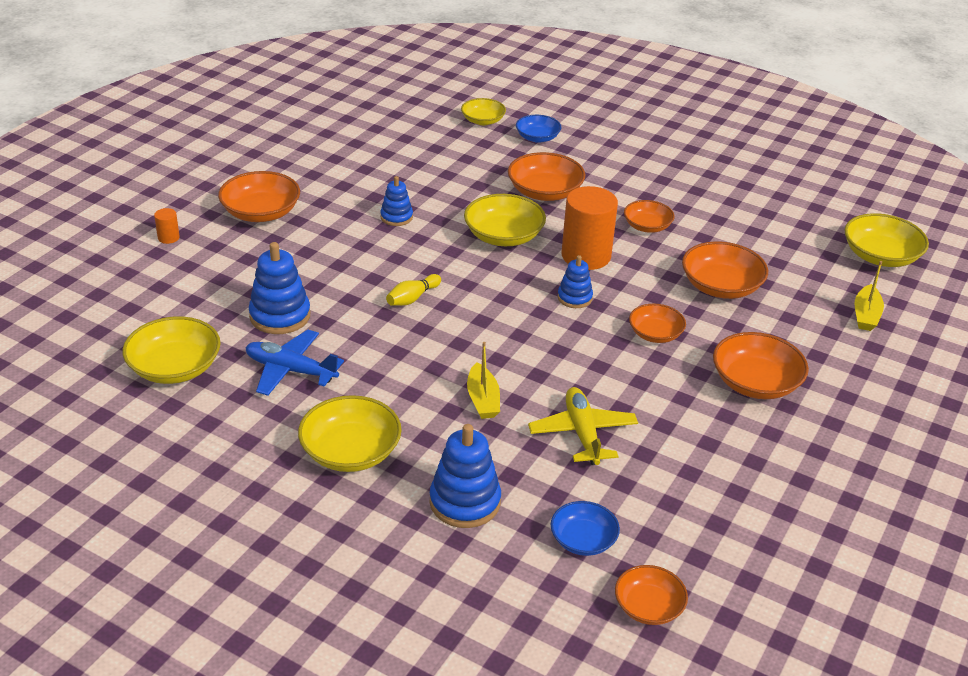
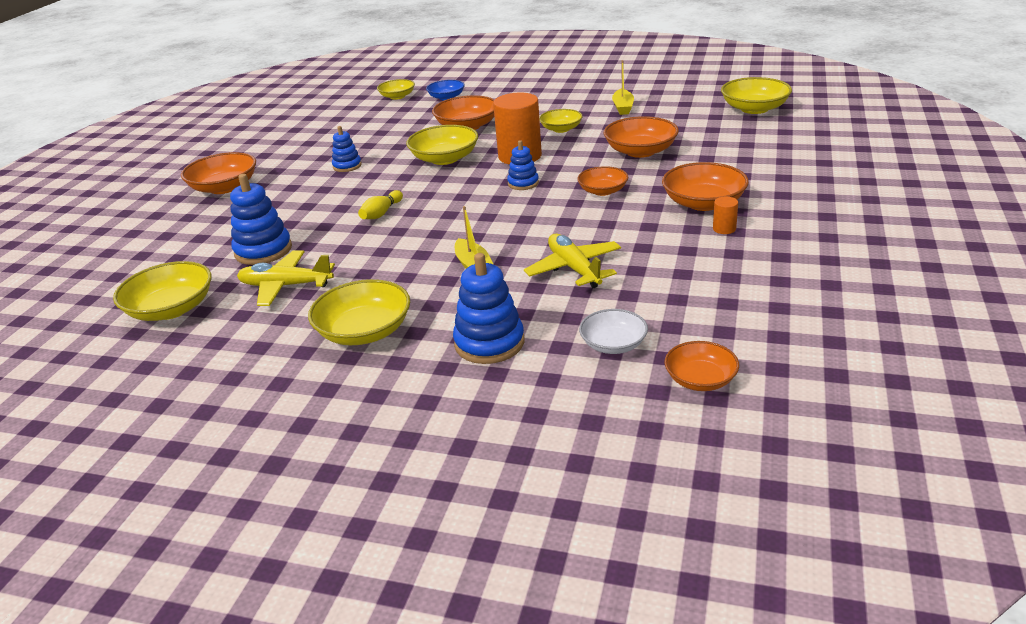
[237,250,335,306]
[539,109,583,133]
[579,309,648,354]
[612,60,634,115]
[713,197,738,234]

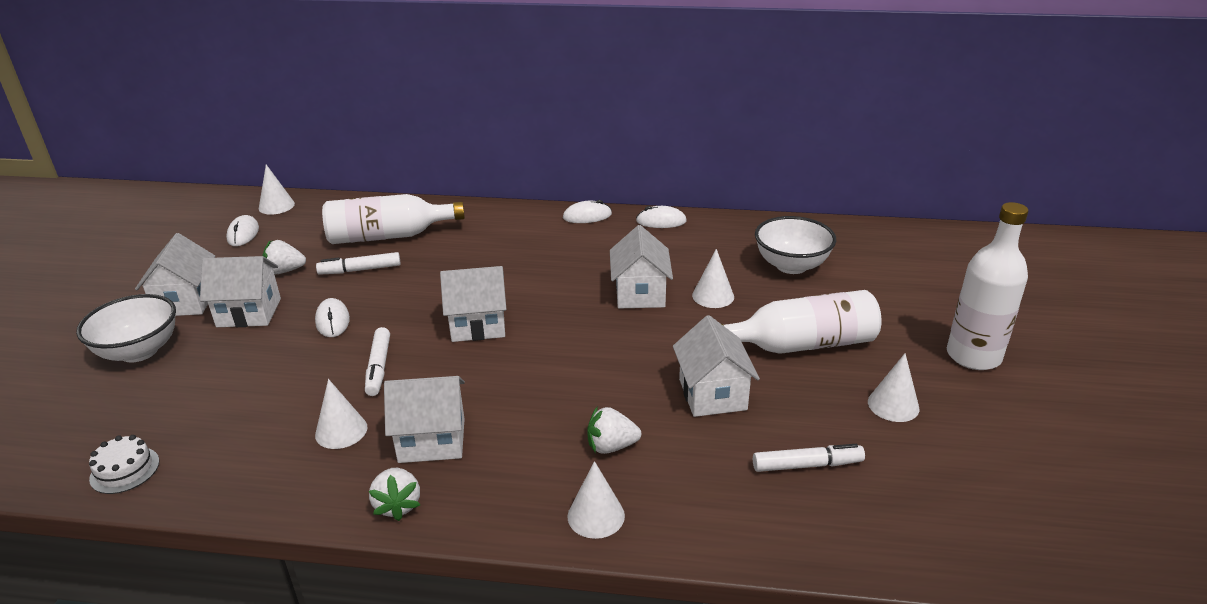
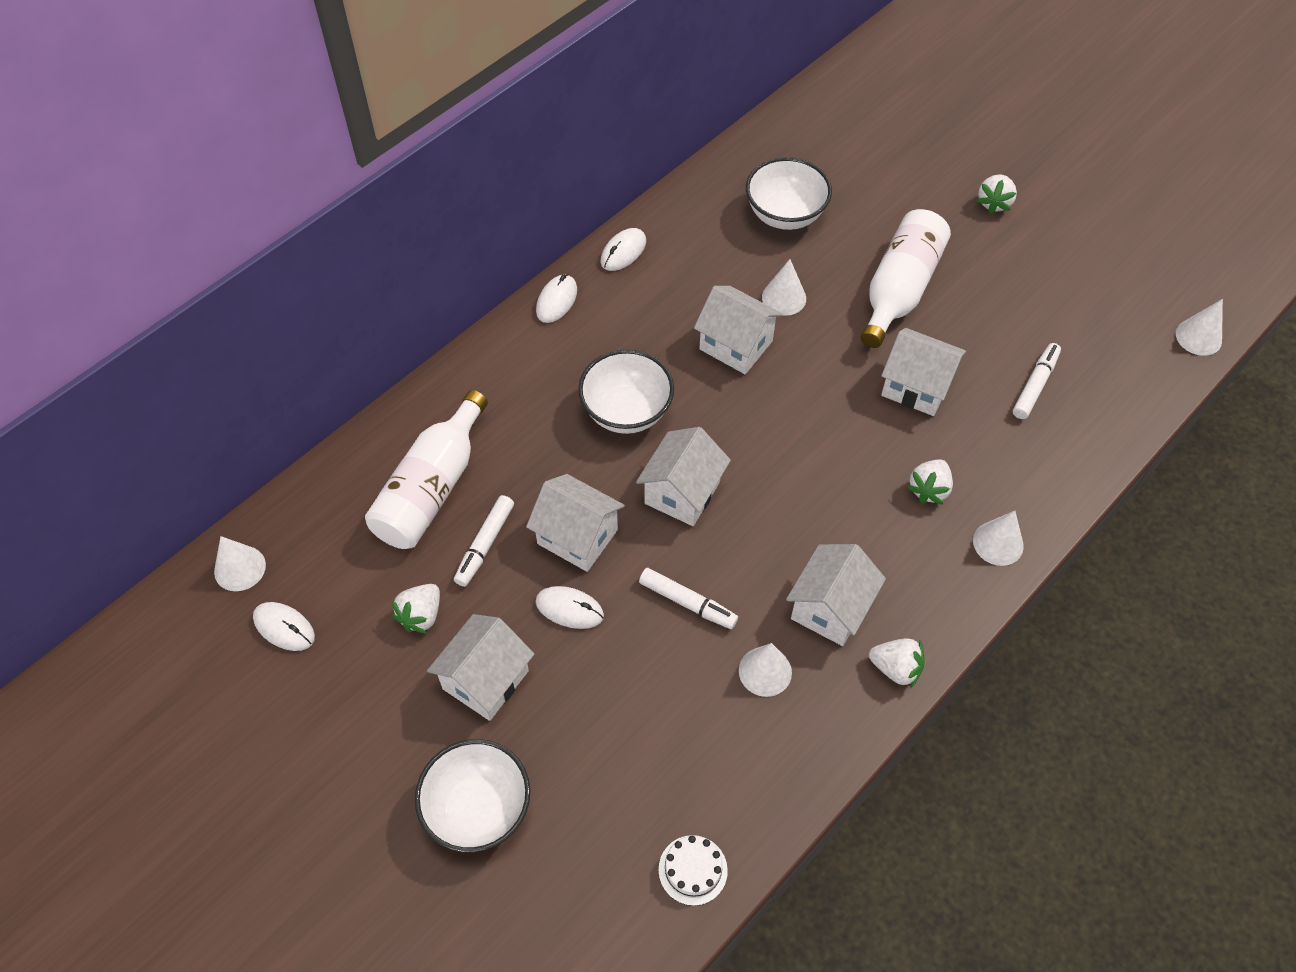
[526,474,625,572]
[578,349,674,434]
[977,174,1017,214]
[1176,299,1223,356]

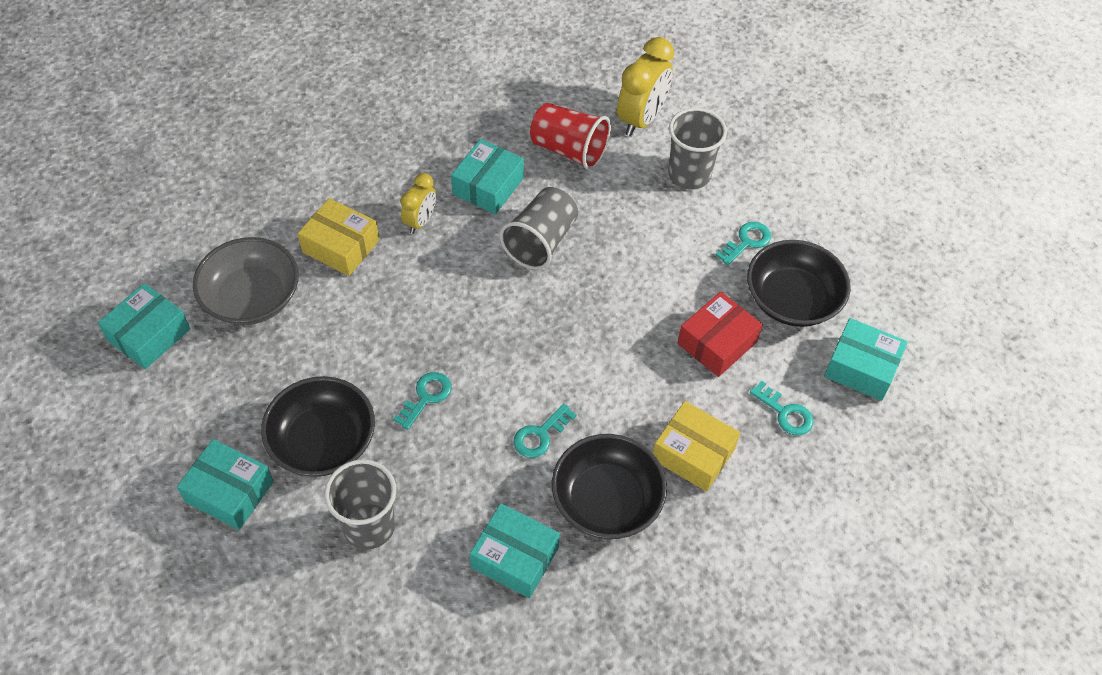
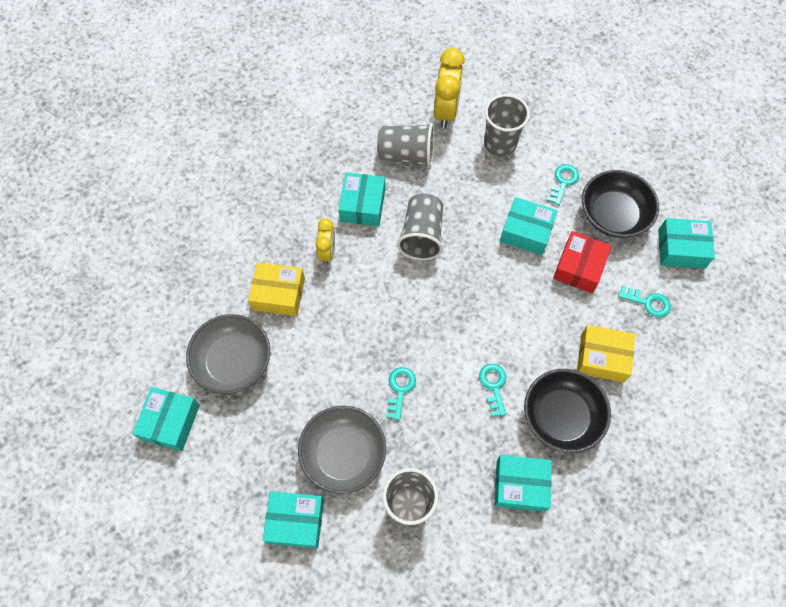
[298,406,386,494]
[377,123,435,167]
[479,364,506,417]
[500,197,558,255]

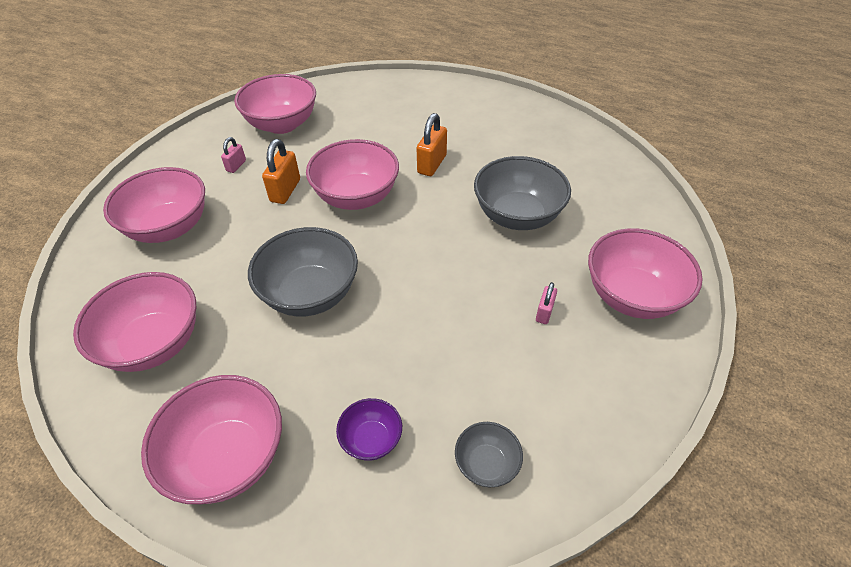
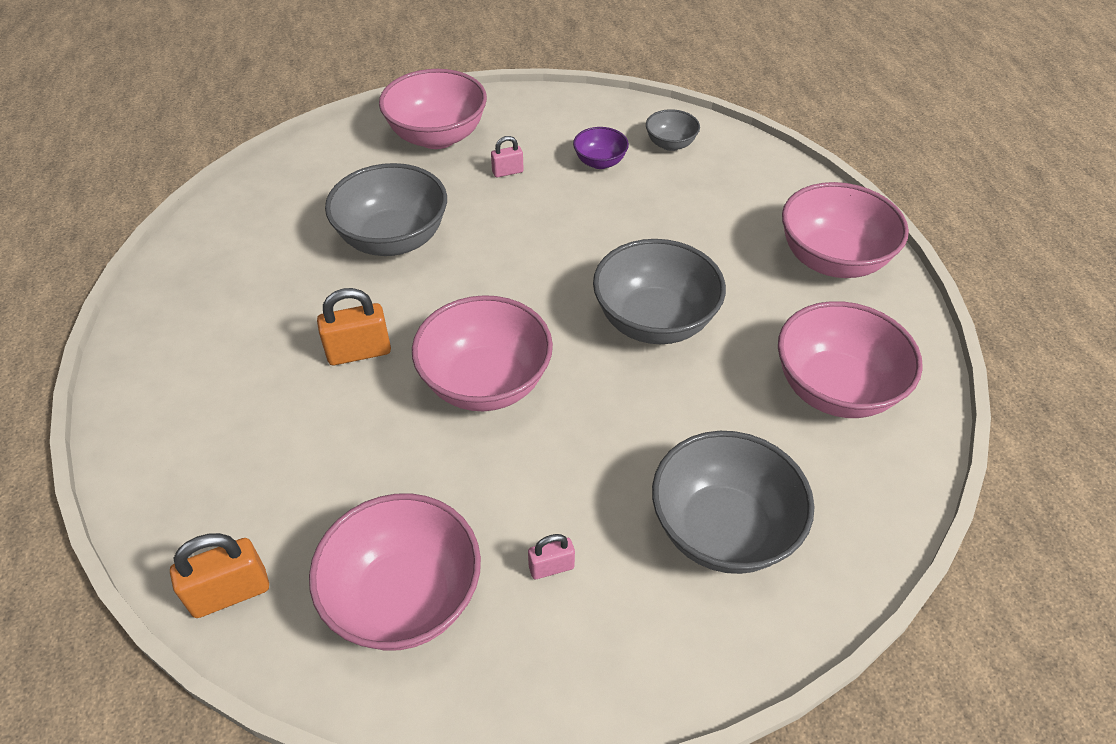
[170,533,269,618]
[573,127,629,169]
[652,431,814,574]

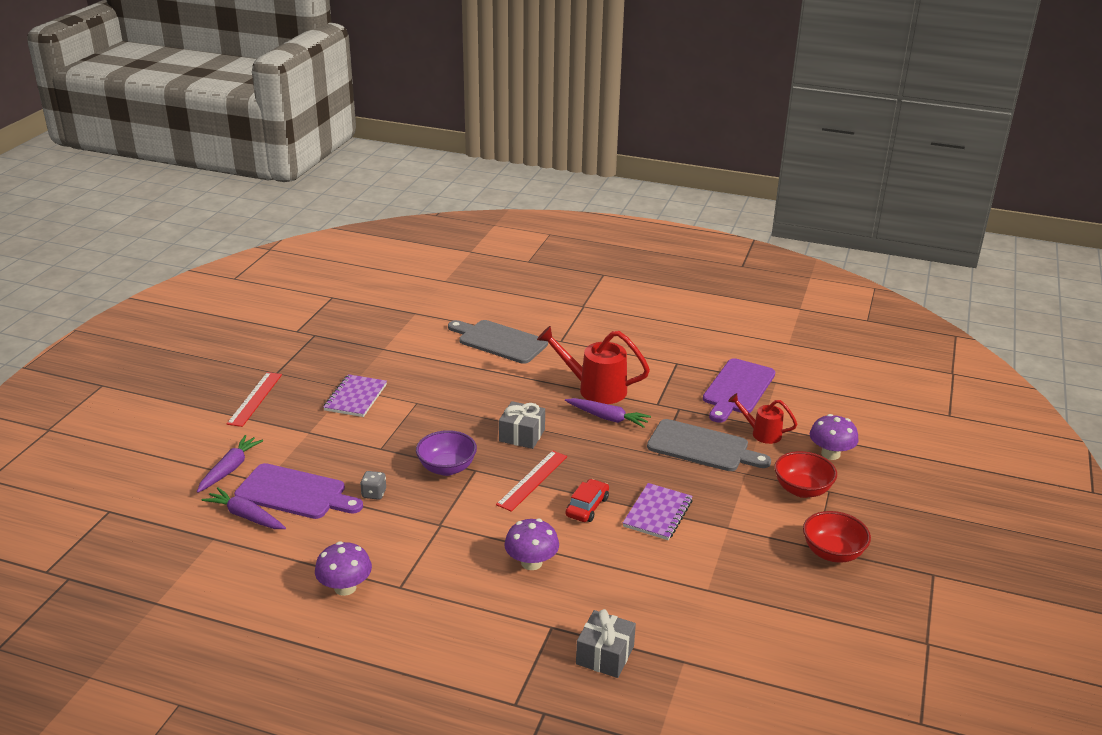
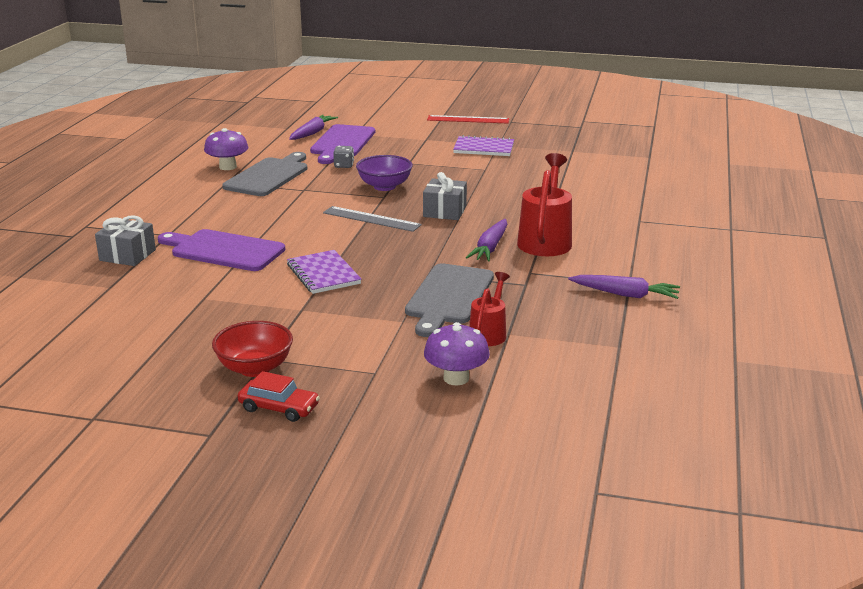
[158,229,285,271]
[222,152,307,196]
[238,371,320,422]
[287,250,362,294]
[323,206,422,232]
[568,275,680,299]
[504,519,559,570] (first image)
[774,451,837,498] (first image)

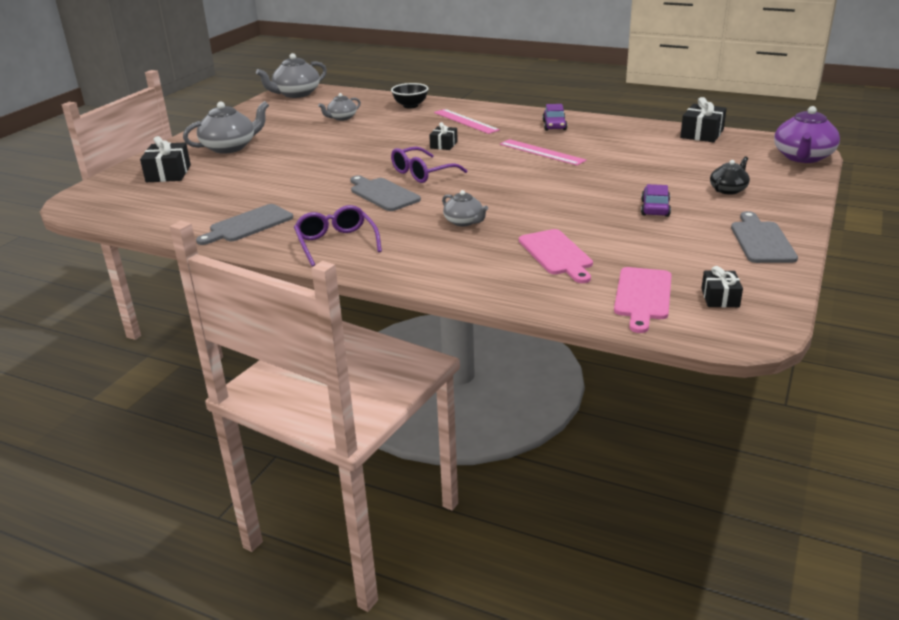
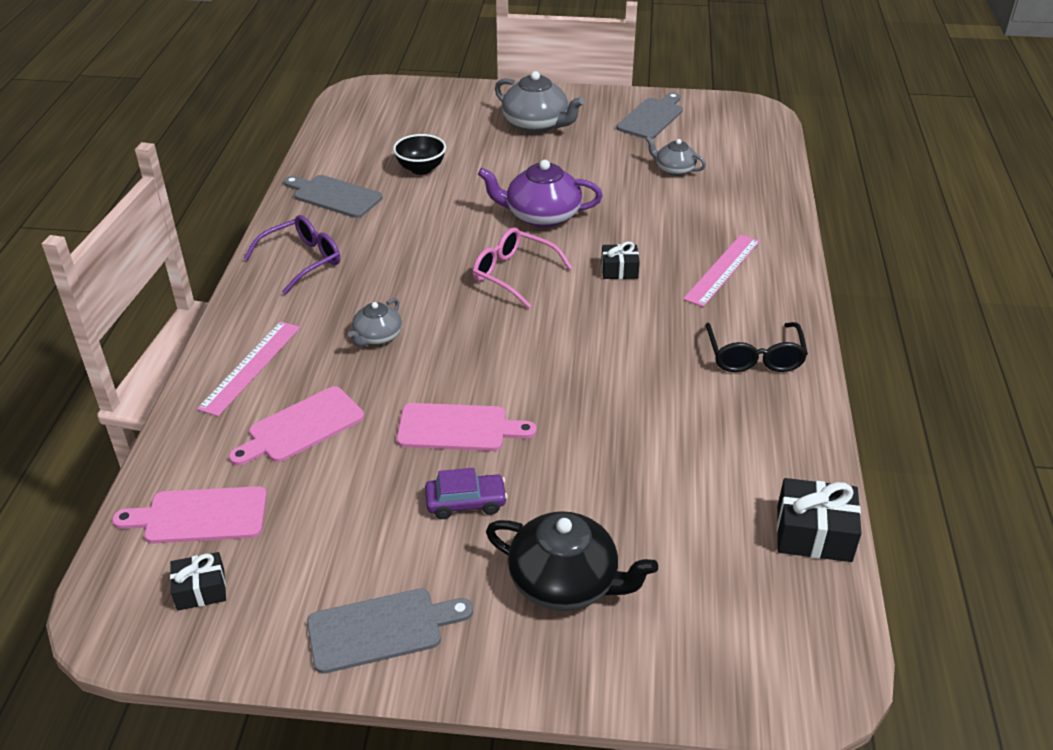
[197,321,300,416]
[393,134,446,175]
[397,403,537,451]
[472,228,572,308]
[478,160,602,228]
[486,511,658,611]
[617,92,683,139]
[706,322,808,372]
[140,136,191,182] (first image)
[256,53,327,98] (first image)

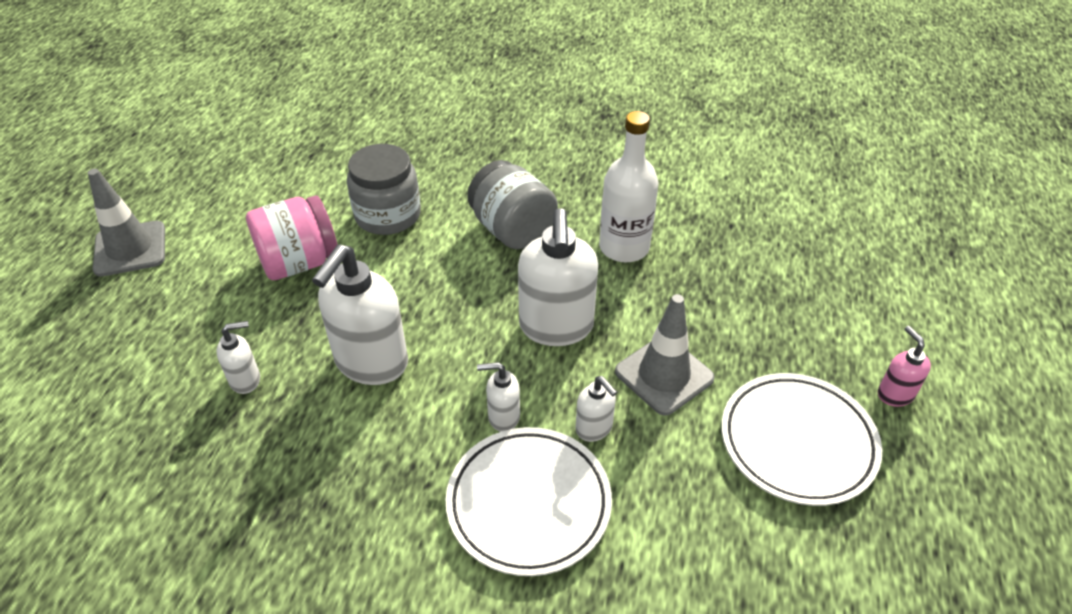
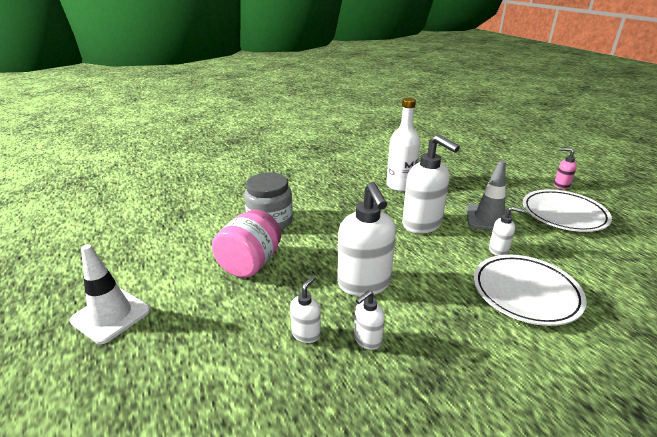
[70,244,151,344]
[354,290,385,350]
[467,160,558,249] (first image)

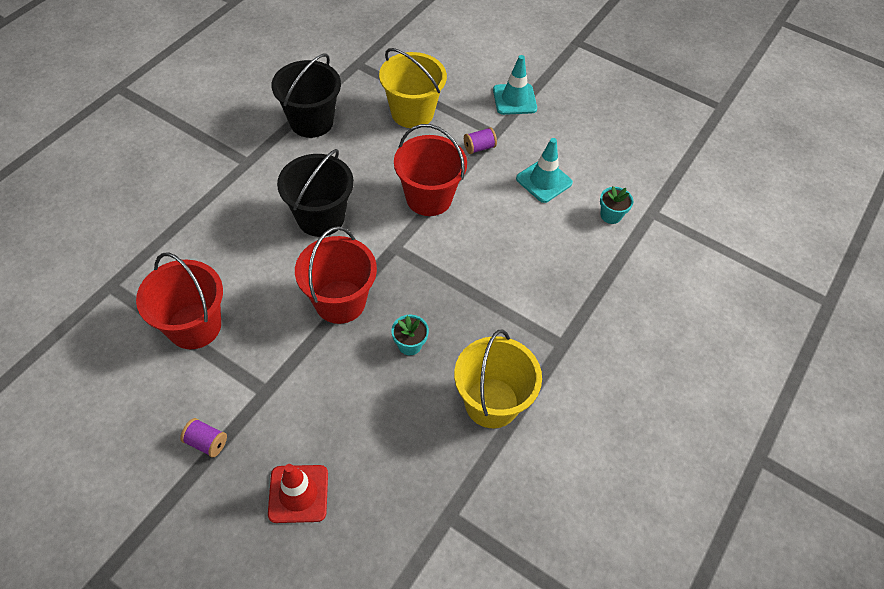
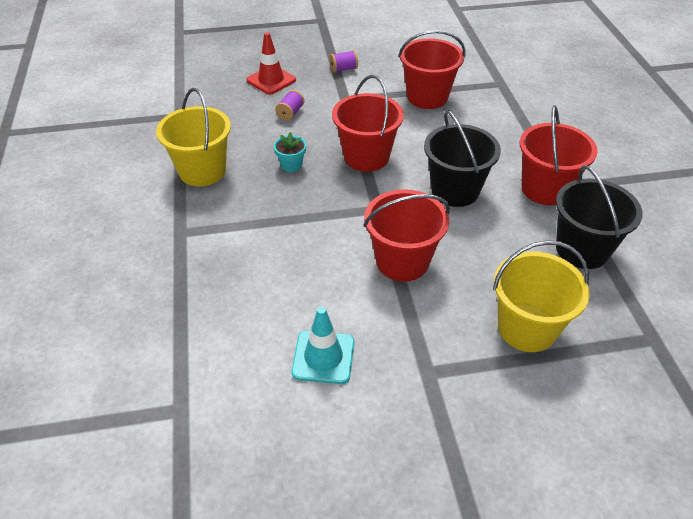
[275,90,304,121]
[519,105,598,205]
[493,55,537,115] (first image)
[600,186,633,224] (first image)

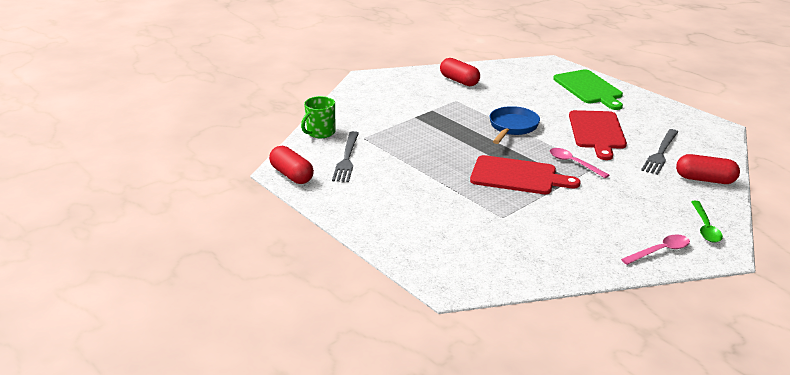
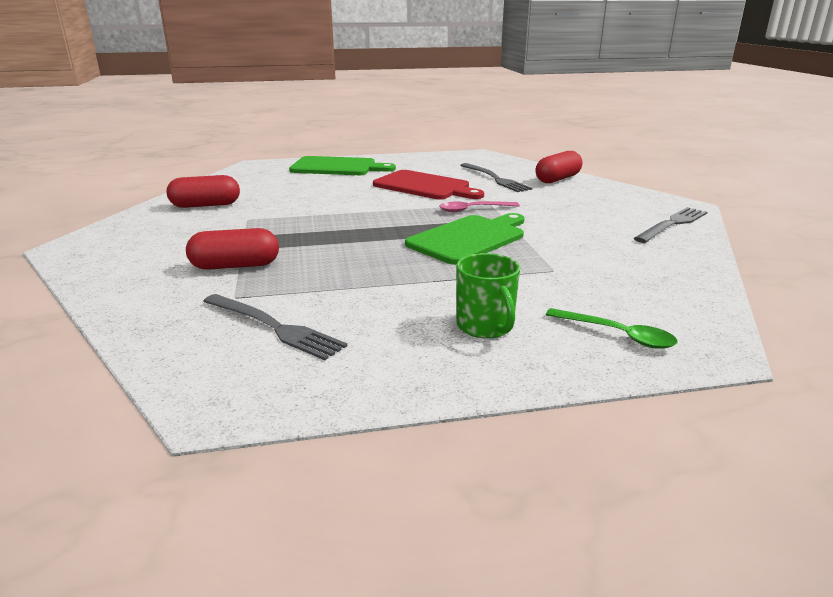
[186,228,279,270]
[405,213,525,265]
[456,253,520,339]
[546,308,678,349]
[634,207,707,243]
[489,106,540,144] (first image)

